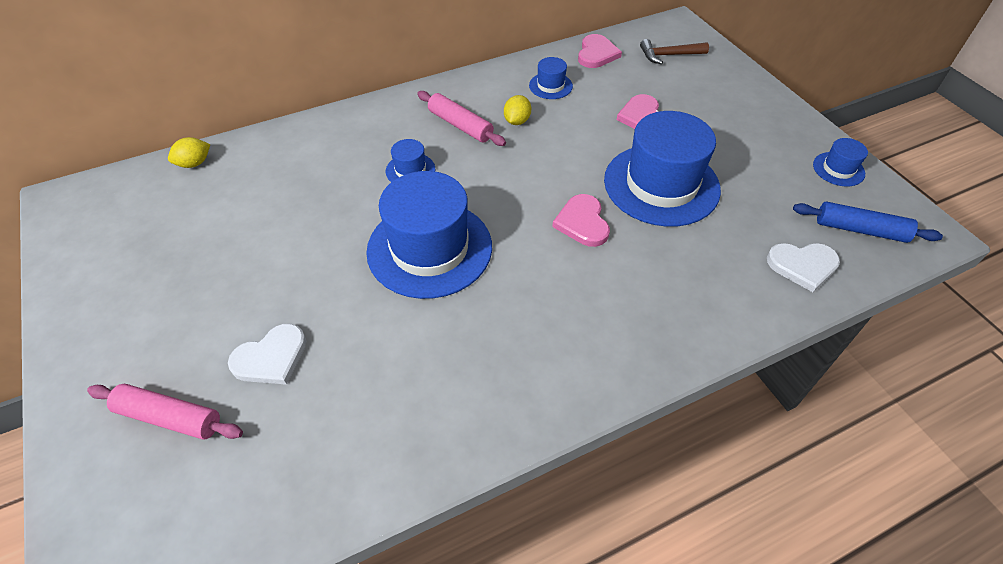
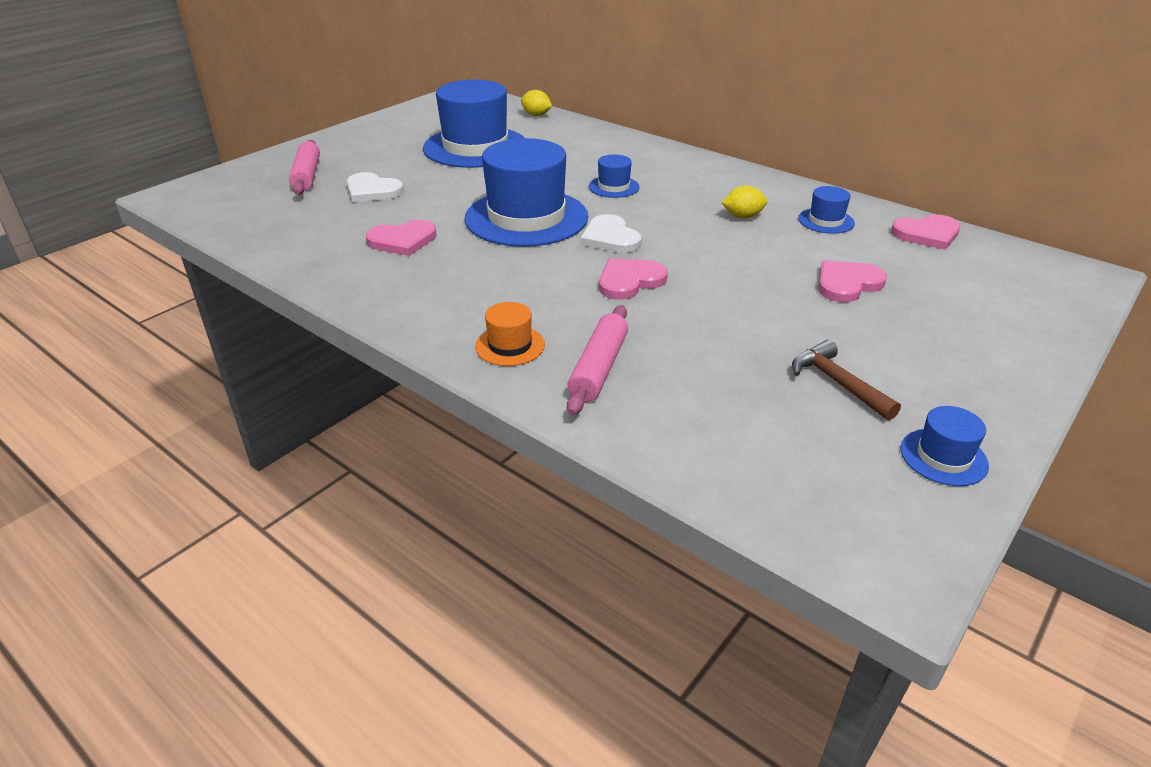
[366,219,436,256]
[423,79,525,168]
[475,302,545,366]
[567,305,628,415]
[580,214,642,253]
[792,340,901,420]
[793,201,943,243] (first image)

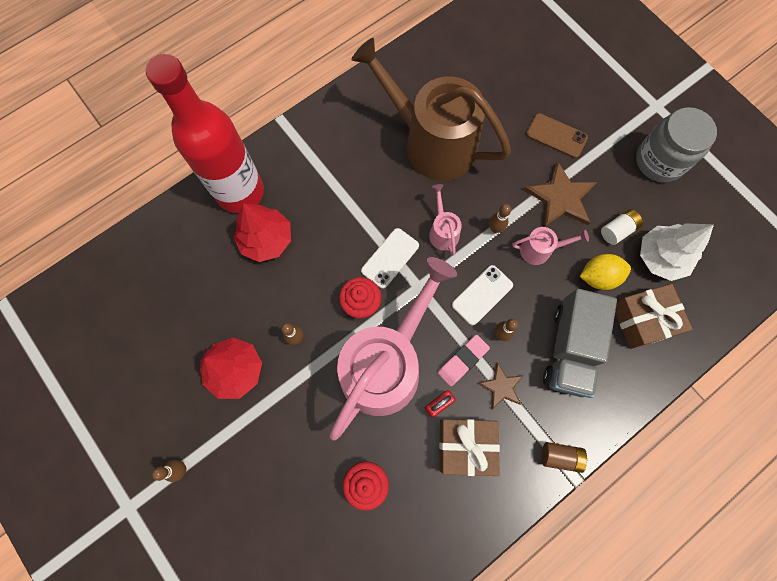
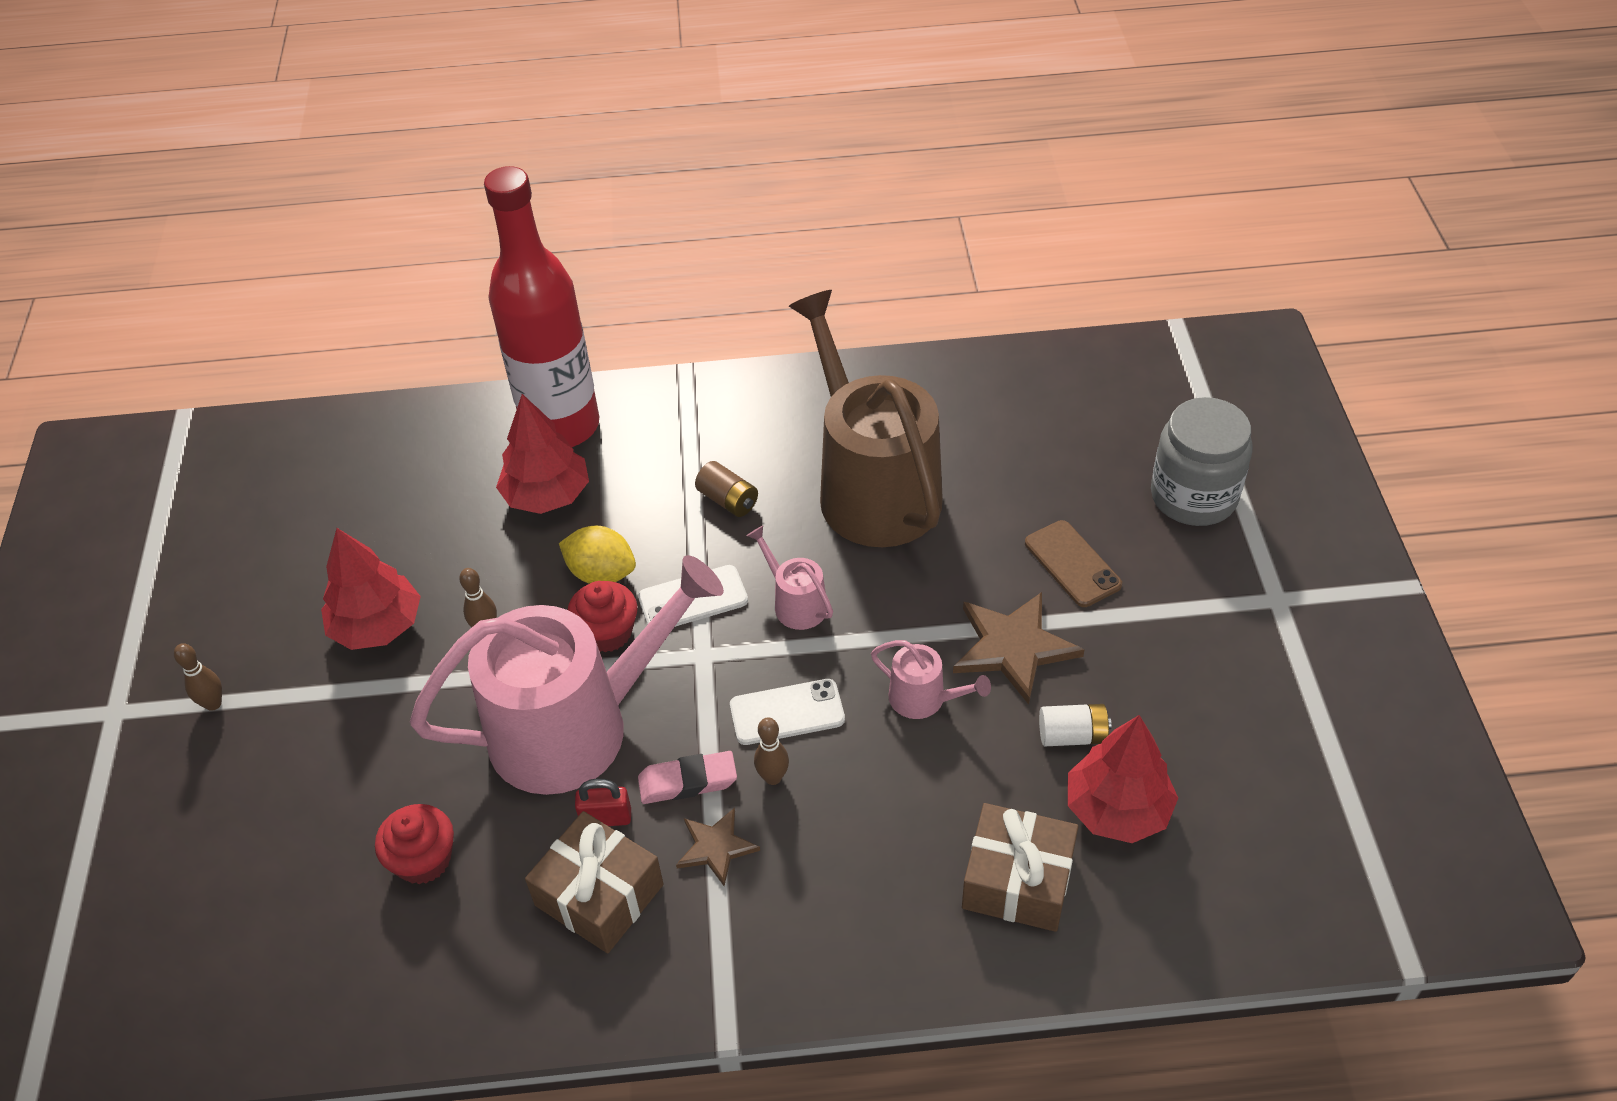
[559,526,636,584]
[695,461,758,517]
[747,526,833,630]
[1068,715,1178,843]
[1151,397,1253,526]
[489,204,511,233] (first image)
[543,289,617,398] (first image)

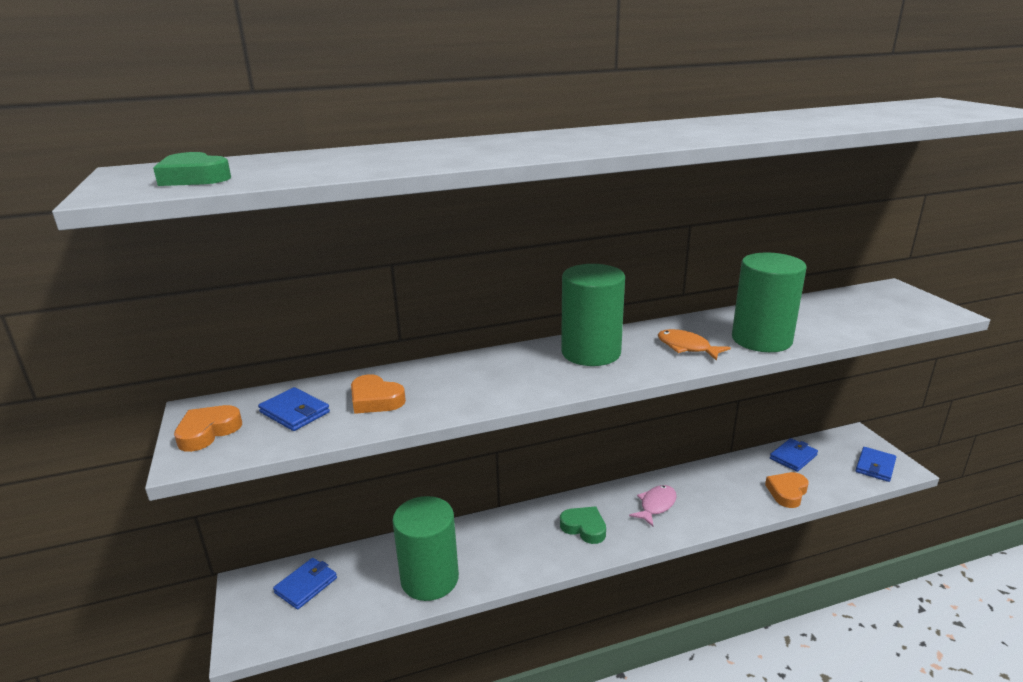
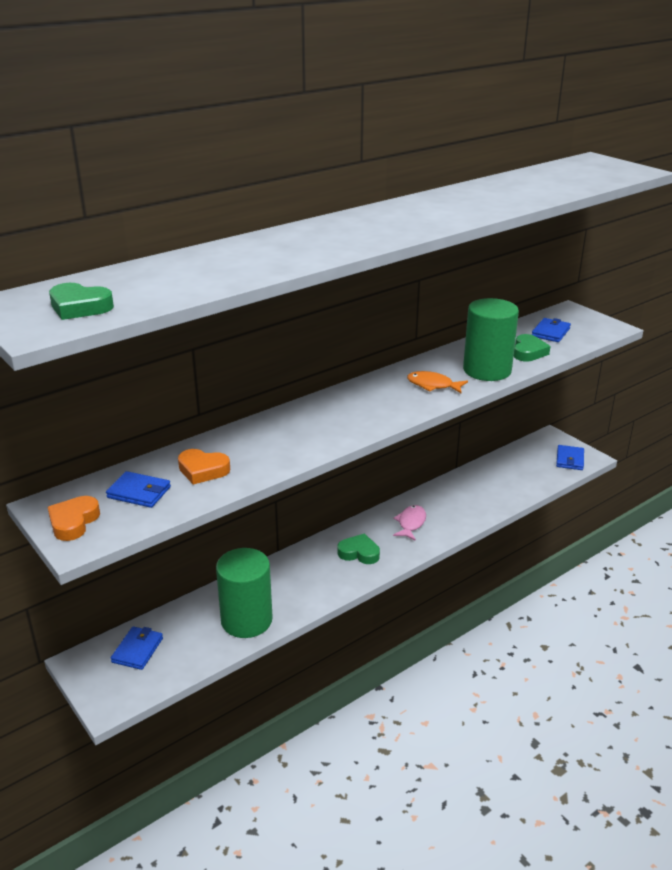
[514,334,550,361]
[532,318,571,342]
[561,264,625,366] (first image)
[765,472,809,508] (first image)

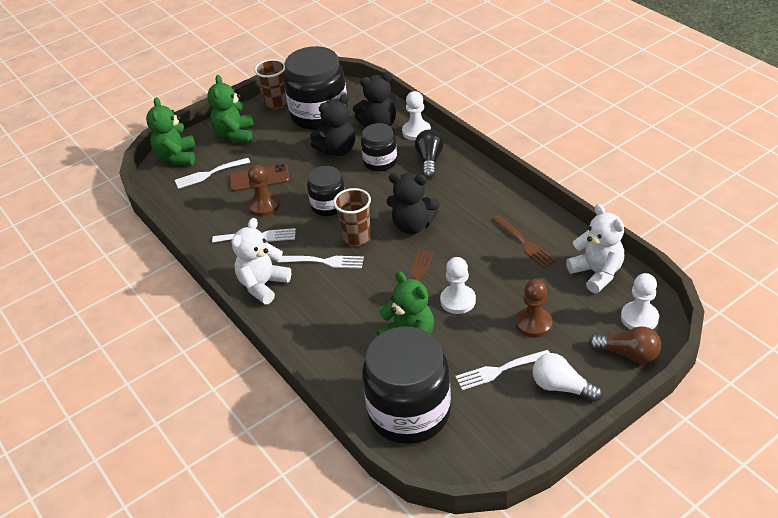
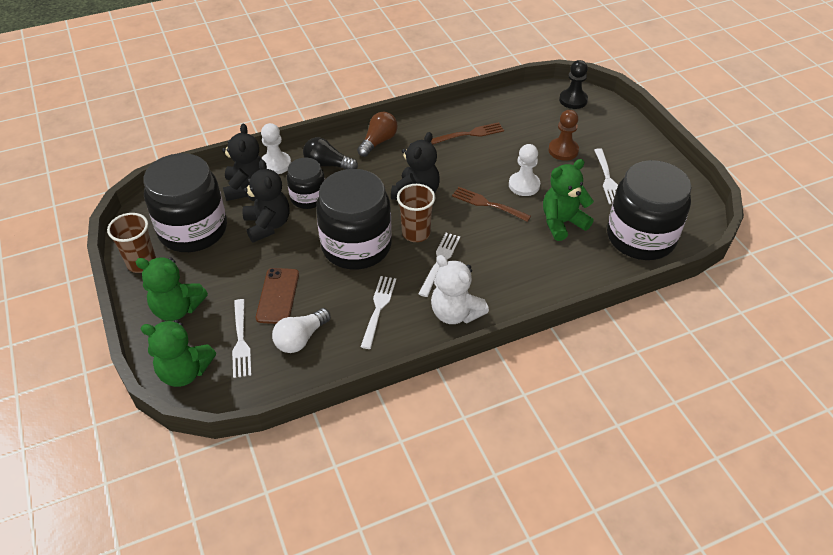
[272,308,331,353]
[316,169,392,270]
[357,112,398,157]
[559,60,588,109]
[248,165,280,217] (first image)
[566,204,624,293] (first image)

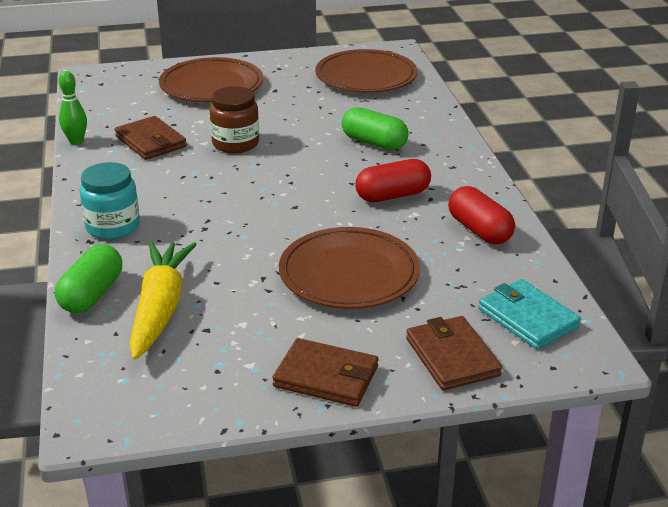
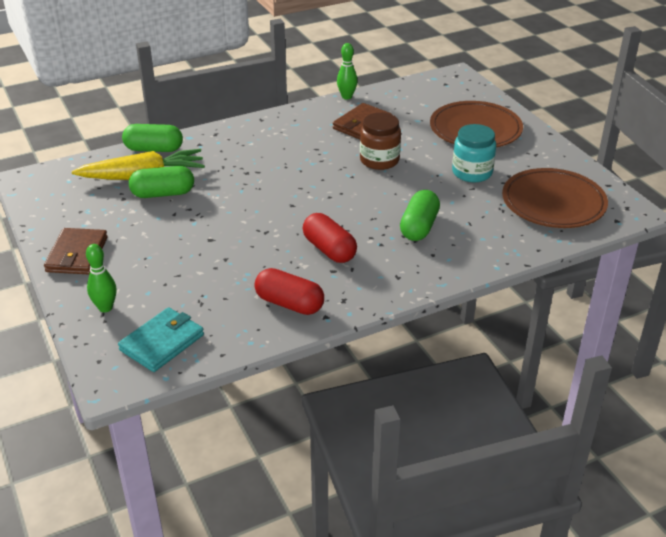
[86,244,117,312]
[129,166,194,198]
[254,268,324,315]
[452,124,496,182]
[279,227,420,309] (first image)

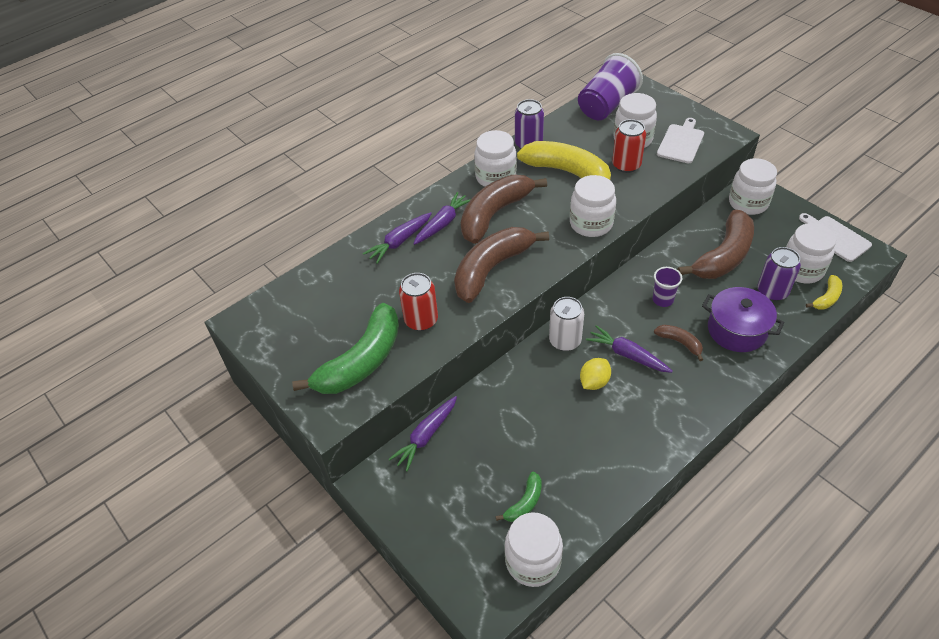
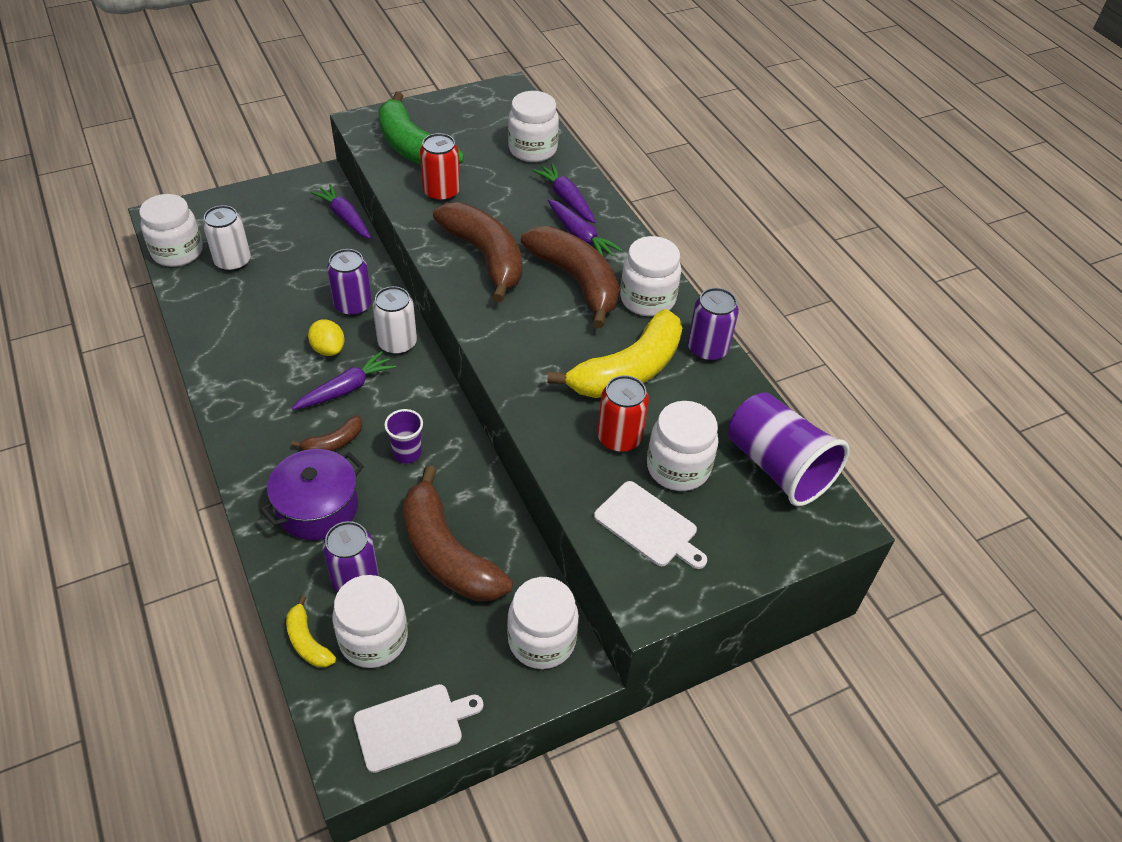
[203,205,251,272]
[327,249,372,316]
[508,91,559,162]

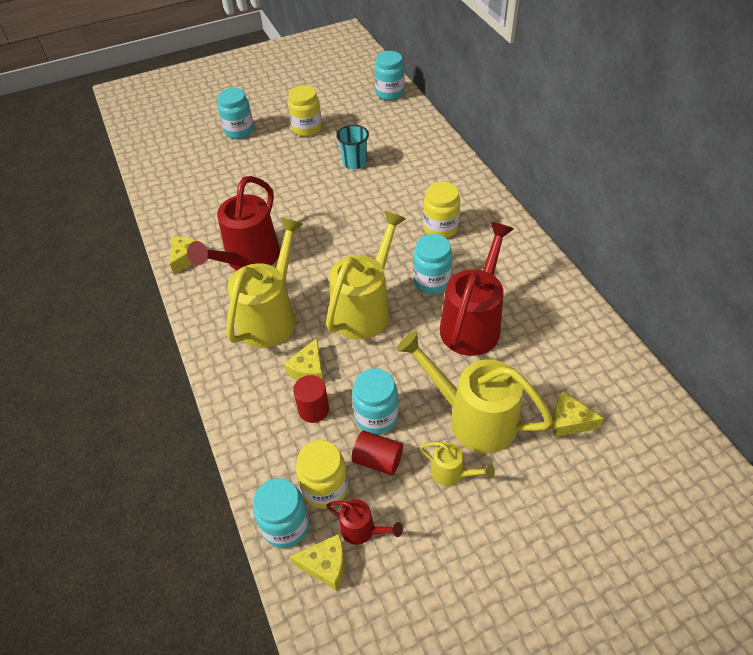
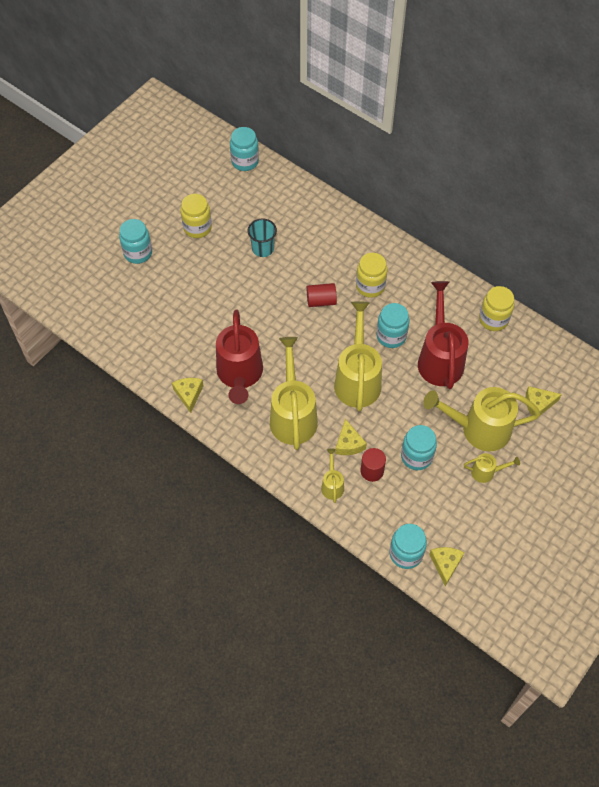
[307,283,337,307]
[321,448,344,503]
[429,547,465,586]
[479,286,514,331]
[326,499,403,545] (first image)

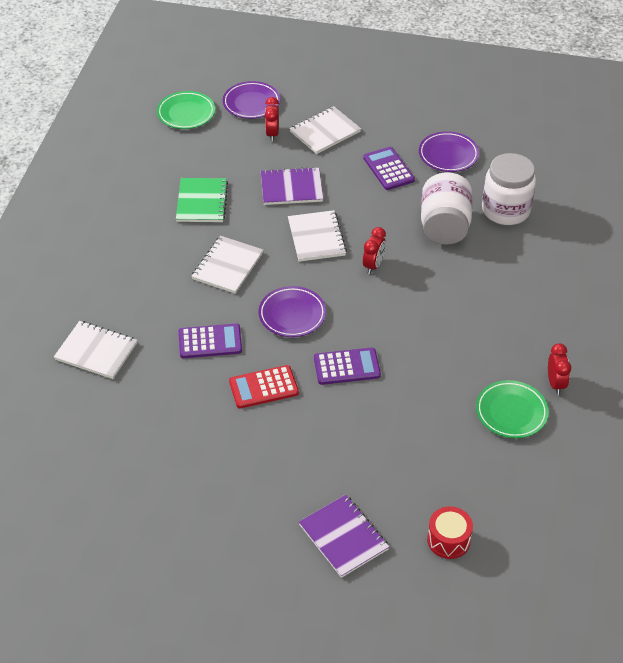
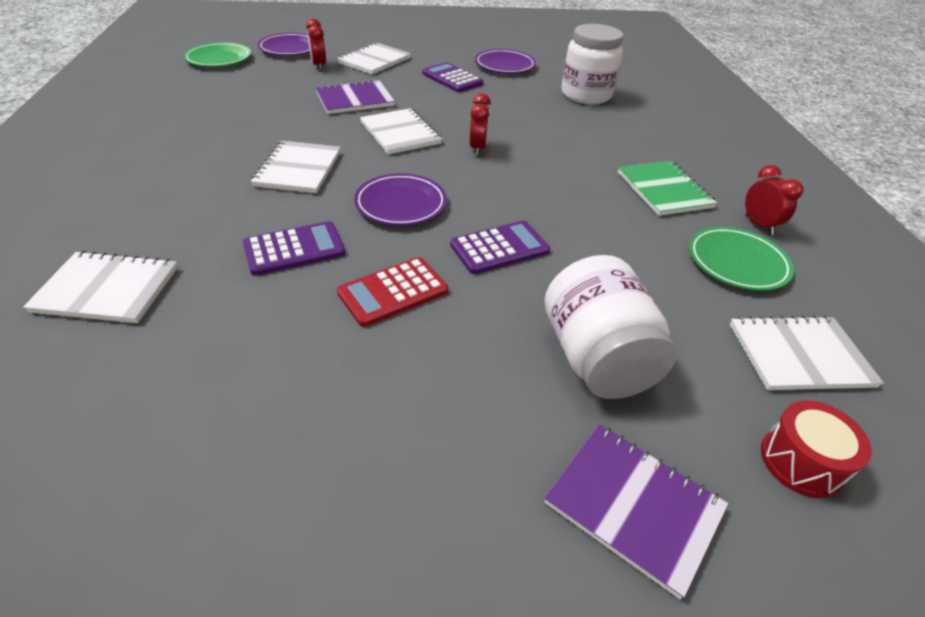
[545,255,677,399]
[618,161,717,216]
[730,315,884,390]

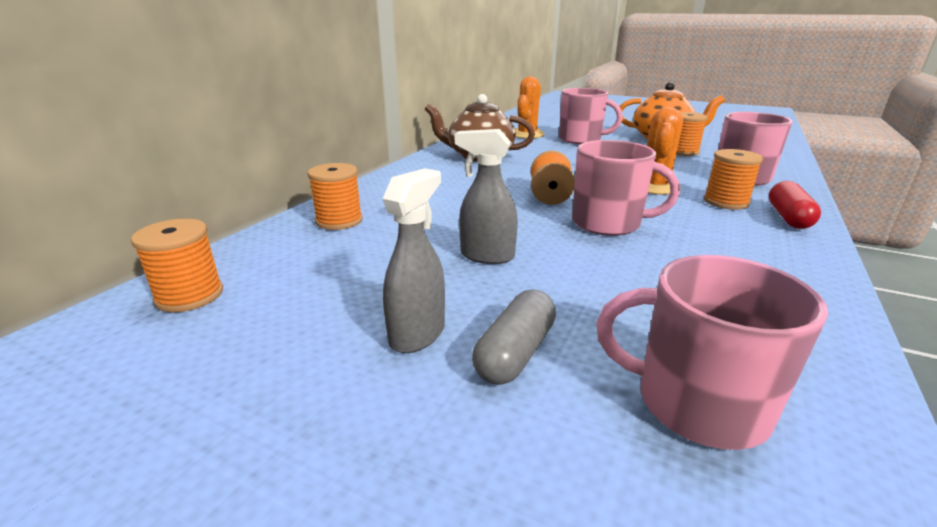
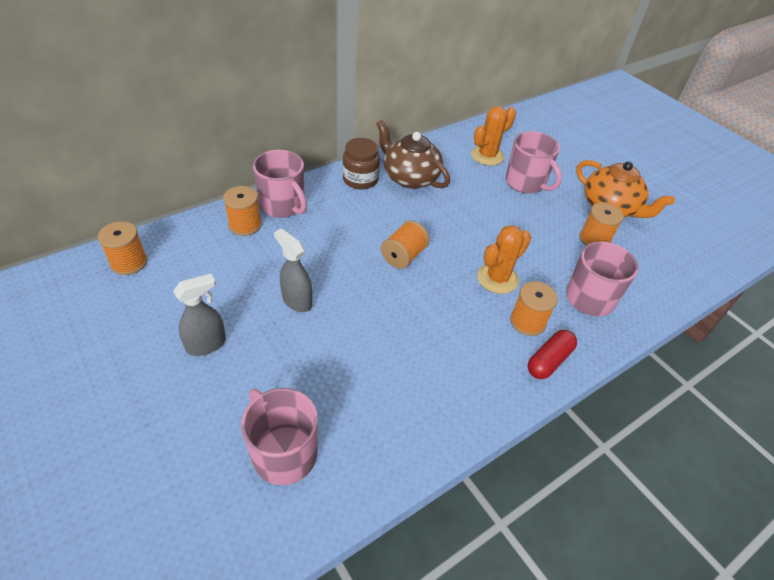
[253,150,307,218]
[343,138,380,189]
[472,290,556,385] (first image)

